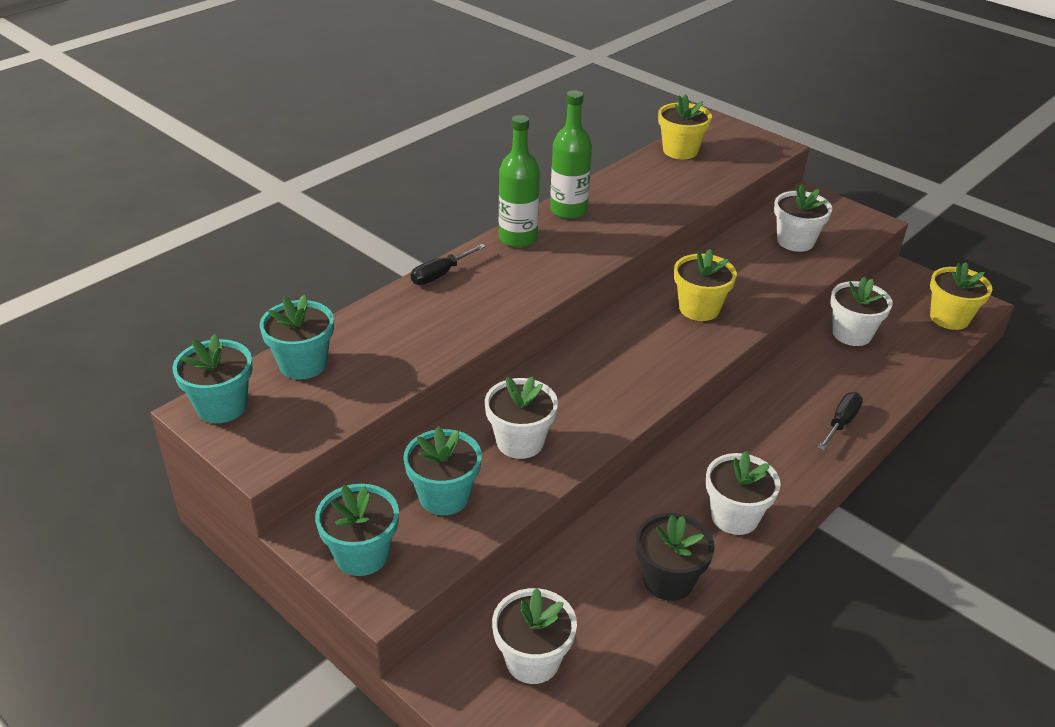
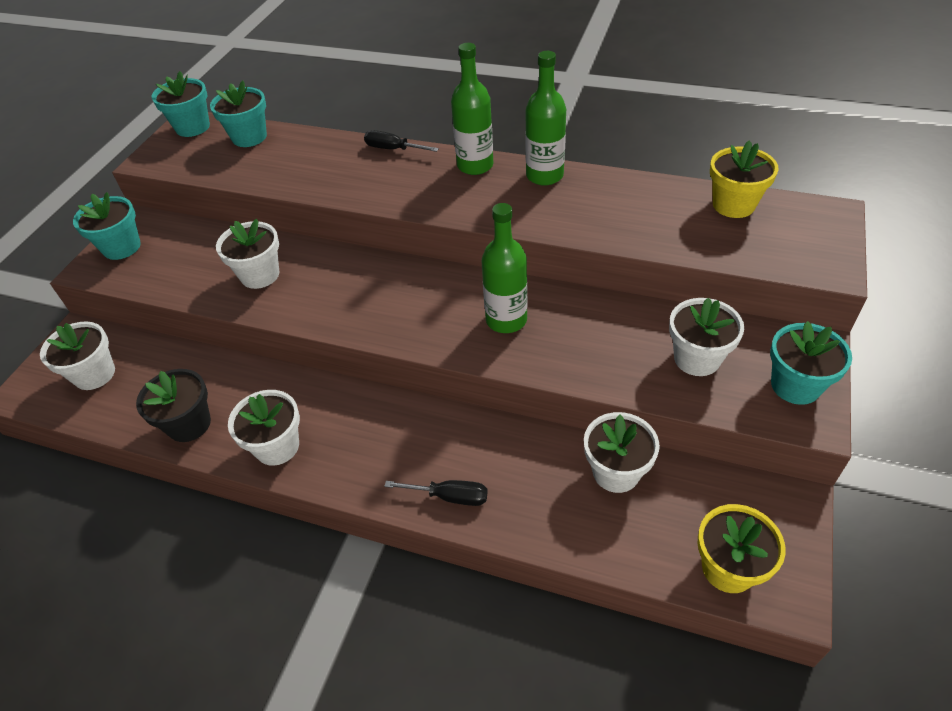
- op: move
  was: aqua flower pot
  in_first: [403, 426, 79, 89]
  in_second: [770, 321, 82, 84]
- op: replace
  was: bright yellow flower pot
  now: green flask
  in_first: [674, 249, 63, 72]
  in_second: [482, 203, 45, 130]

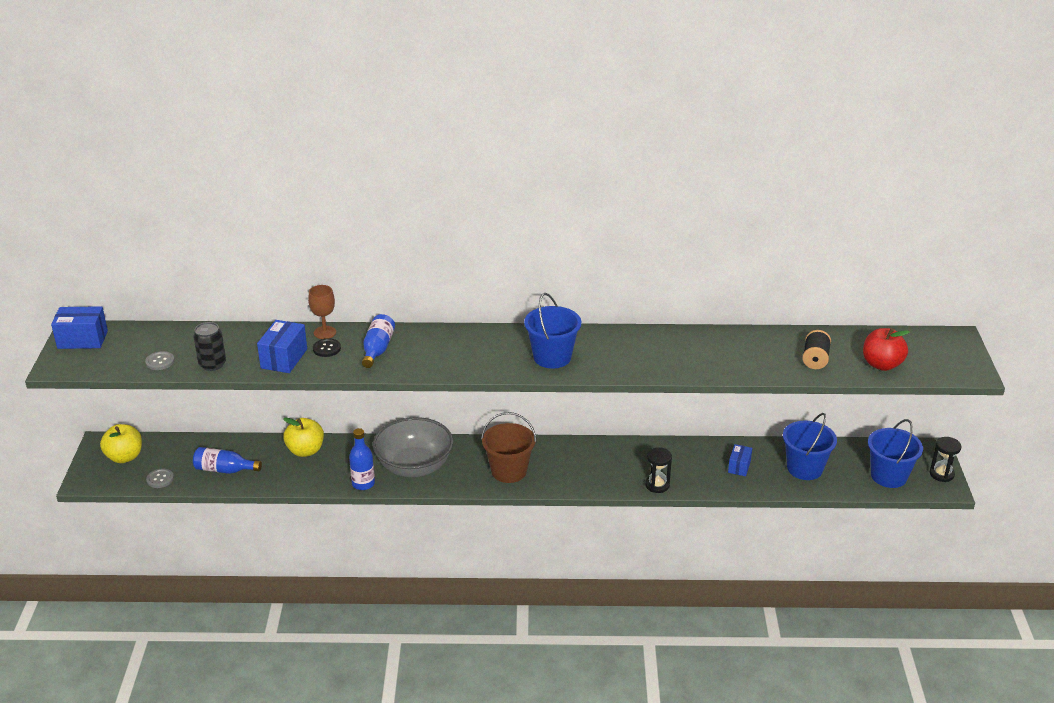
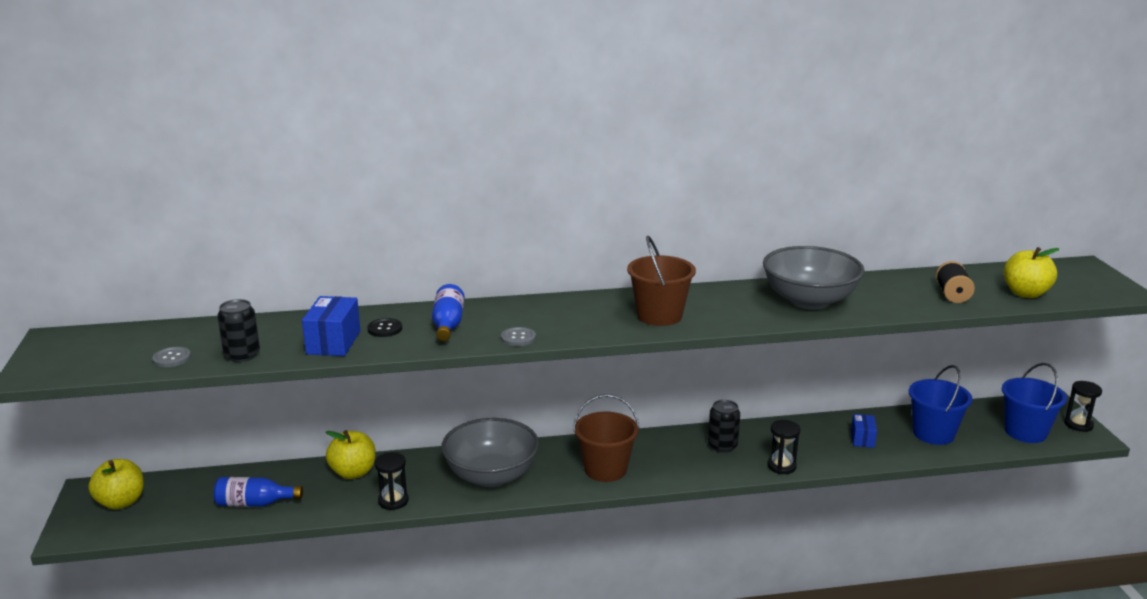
- op: delete
  was: cobalt box
  in_first: [51, 306, 57, 43]
- op: delete
  was: dark brown chalice
  in_first: [308, 285, 28, 54]
- op: delete
  was: cobalt flask
  in_first: [349, 428, 26, 62]
- op: insert
  now: ebony sand timer
  in_second: [374, 452, 35, 58]
- op: insert
  now: ebony can
  in_second: [708, 400, 32, 53]
- op: insert
  now: grey serving bowl
  in_second: [763, 246, 102, 64]
- op: move
  was: grey sewing button
  in_first: [146, 468, 28, 20]
  in_second: [501, 327, 35, 19]
- op: recolor
  was: cobalt sand bucket
  now: dark brown sand bucket
  in_first: [524, 293, 57, 75]
  in_second: [627, 236, 69, 90]
- op: recolor
  was: red apple
  now: bright yellow apple
  in_first: [863, 328, 47, 43]
  in_second: [1004, 247, 56, 51]

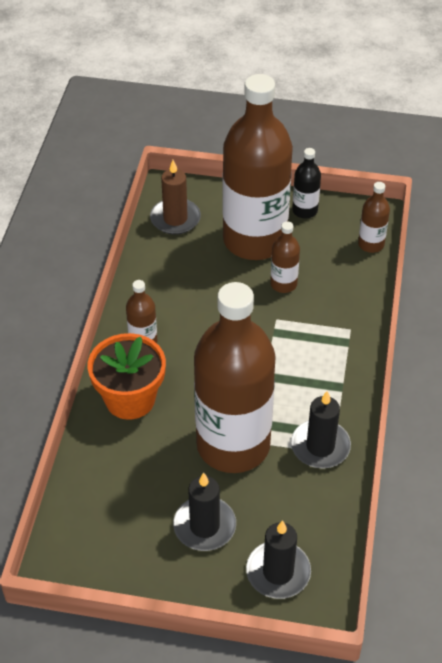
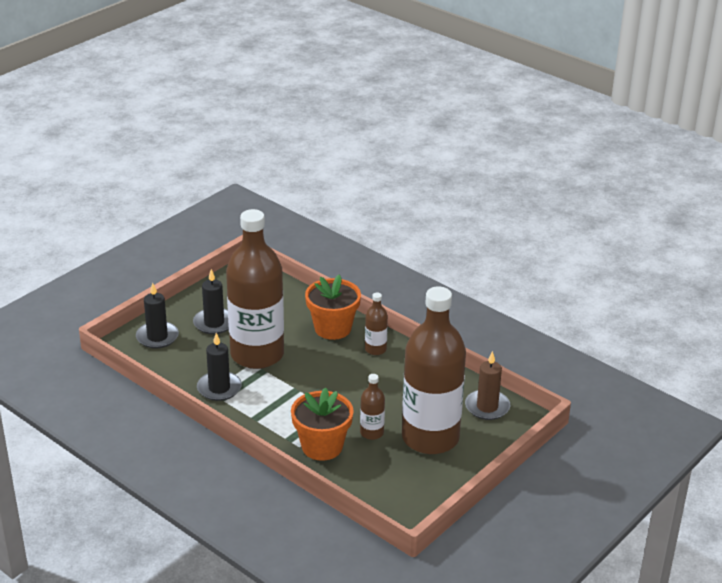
- op: delete
  was: ebony flask
  in_first: [292, 148, 29, 70]
- op: delete
  was: dark brown flask
  in_first: [358, 182, 32, 71]
- op: insert
  now: orange-coloured flower pot
  in_second: [291, 387, 63, 74]

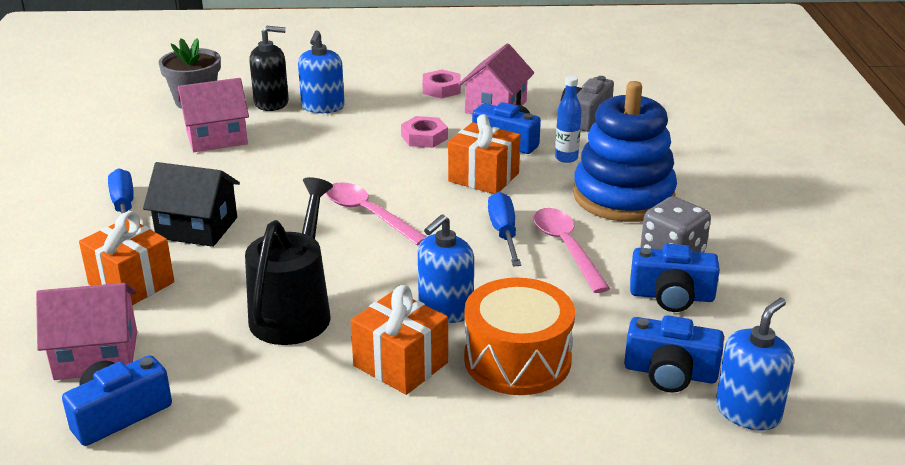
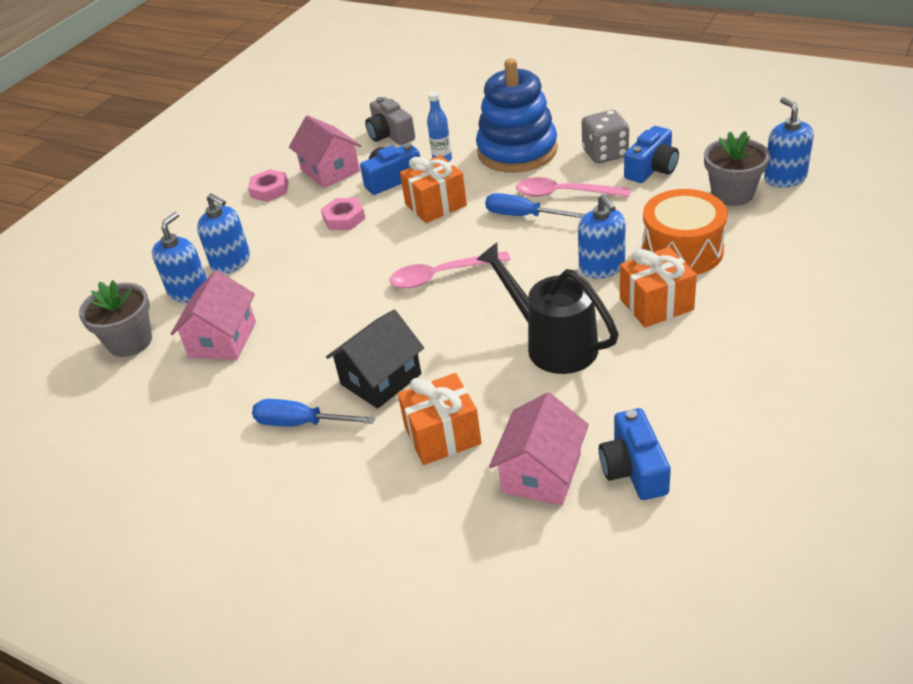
- op: replace
  was: cobalt compact camera
  now: grey flower pot
  in_first: [624, 315, 100, 78]
  in_second: [704, 131, 66, 75]
- op: recolor
  was: ebony soap dispenser
  now: cobalt soap dispenser
  in_first: [249, 26, 40, 85]
  in_second: [152, 212, 55, 91]

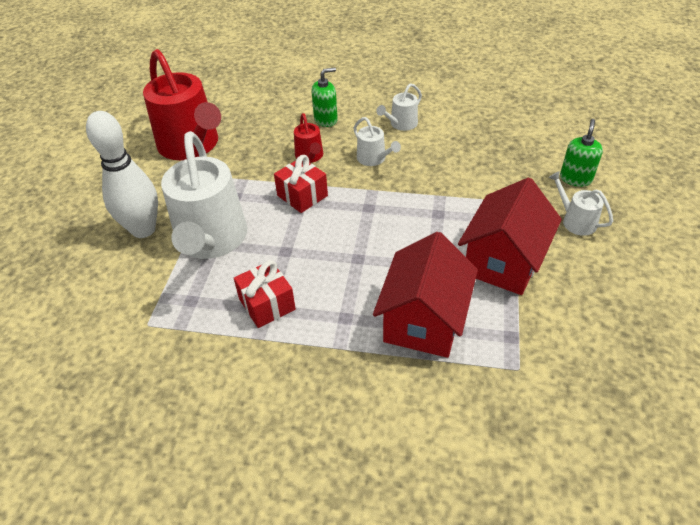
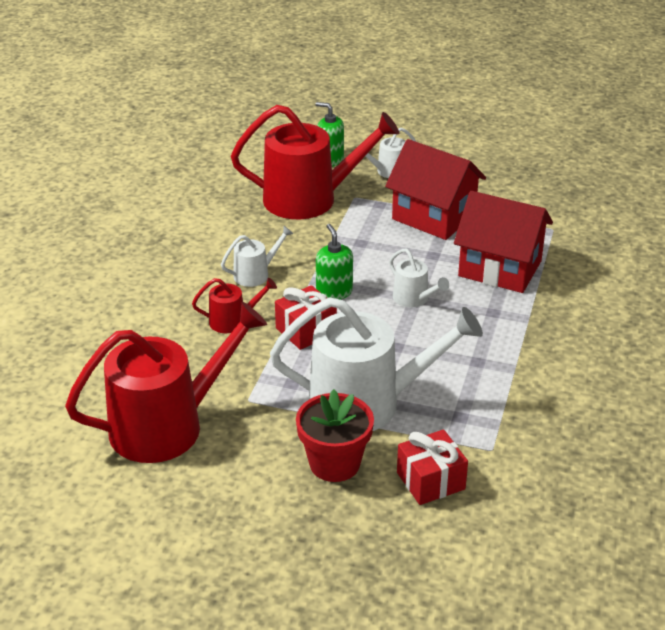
- op: insert
  now: red watering can
  in_second: [231, 105, 168, 114]
- op: move
  was: red present
  in_first: [234, 260, 62, 68]
  in_second: [397, 429, 71, 76]
- op: move
  was: green soap dispenser
  in_first: [311, 67, 27, 60]
  in_second: [316, 224, 37, 76]
- op: move
  was: white watering can
  in_first: [376, 83, 46, 48]
  in_second: [389, 248, 60, 60]
- op: replace
  was: white tenpin
  now: red flower pot
  in_first: [86, 111, 72, 127]
  in_second: [296, 389, 78, 93]

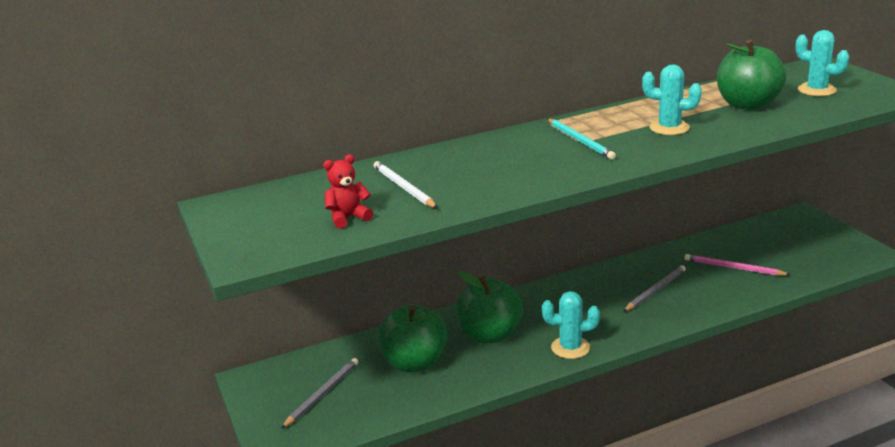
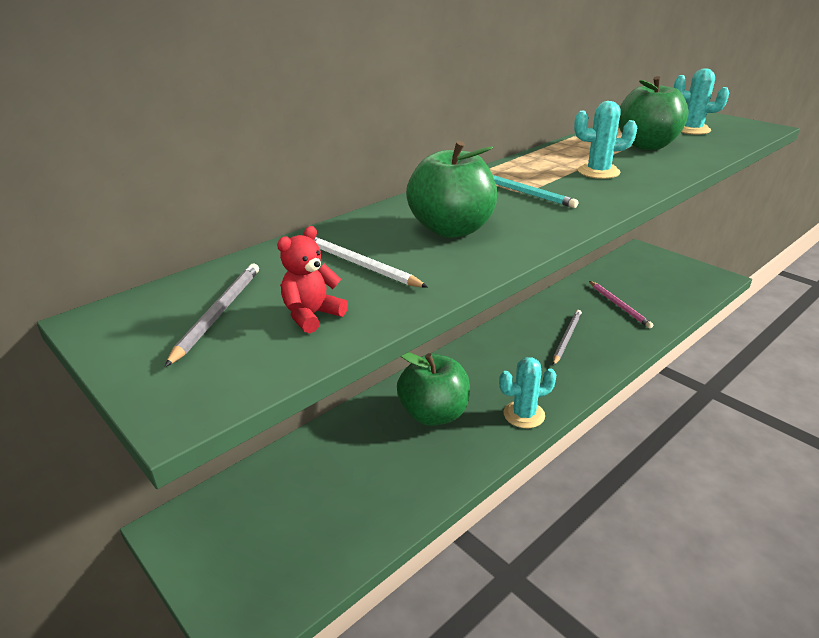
- op: move
  was: grey wooden pencil
  in_first: [281, 358, 77, 71]
  in_second: [165, 264, 94, 103]
- op: move
  was: green apple
  in_first: [378, 304, 69, 68]
  in_second: [406, 141, 91, 97]
- op: rotate
  was: rosy wooden pencil
  in_first: [685, 254, 106, 22]
  in_second: [589, 281, 64, 47]
  clockwise: -120

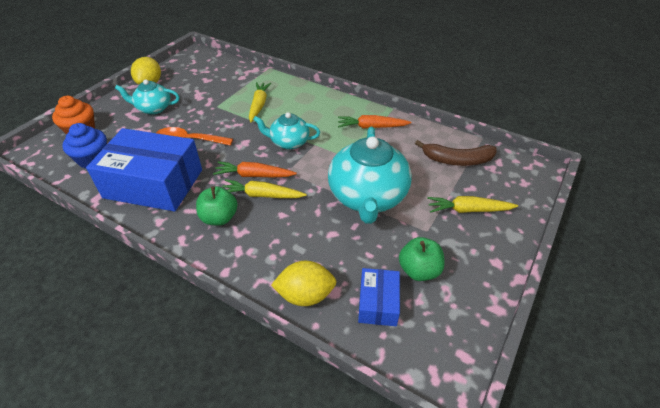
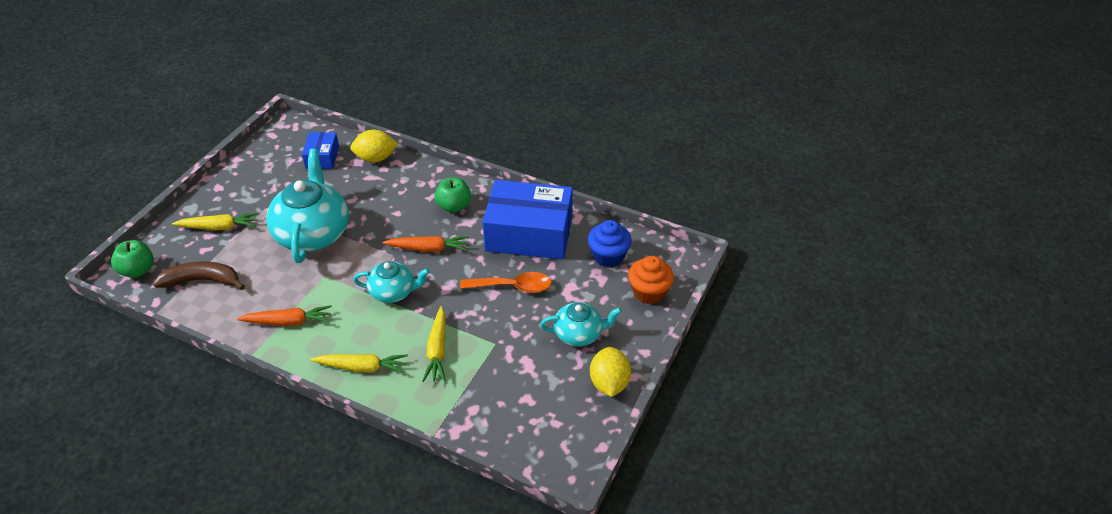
- op: move
  was: bright yellow root vegetable
  in_first: [222, 179, 85, 19]
  in_second: [310, 354, 98, 19]
- op: move
  was: green apple
  in_first: [399, 237, 46, 44]
  in_second: [111, 240, 43, 38]

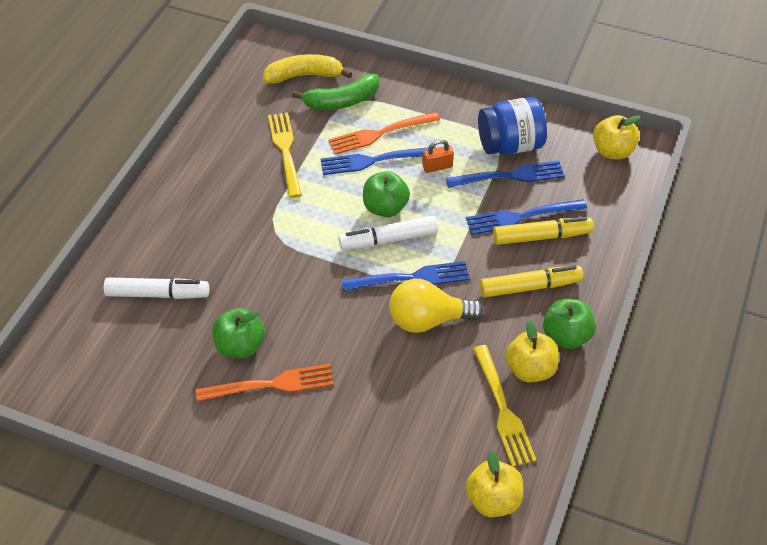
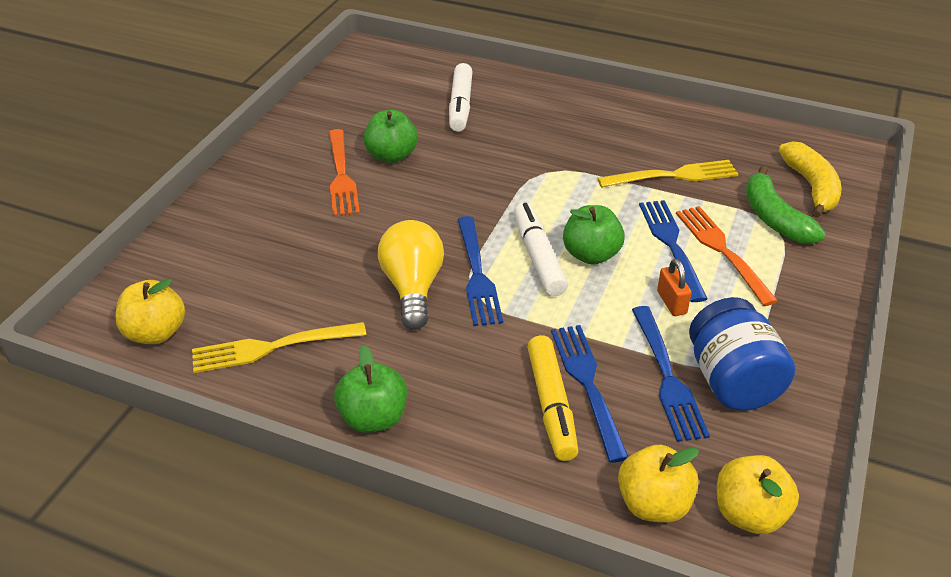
- op: delete
  was: bright yellow marker
  in_first: [480, 265, 103, 33]
- op: move
  was: bright yellow apple
  in_first: [505, 320, 54, 62]
  in_second: [618, 445, 81, 78]

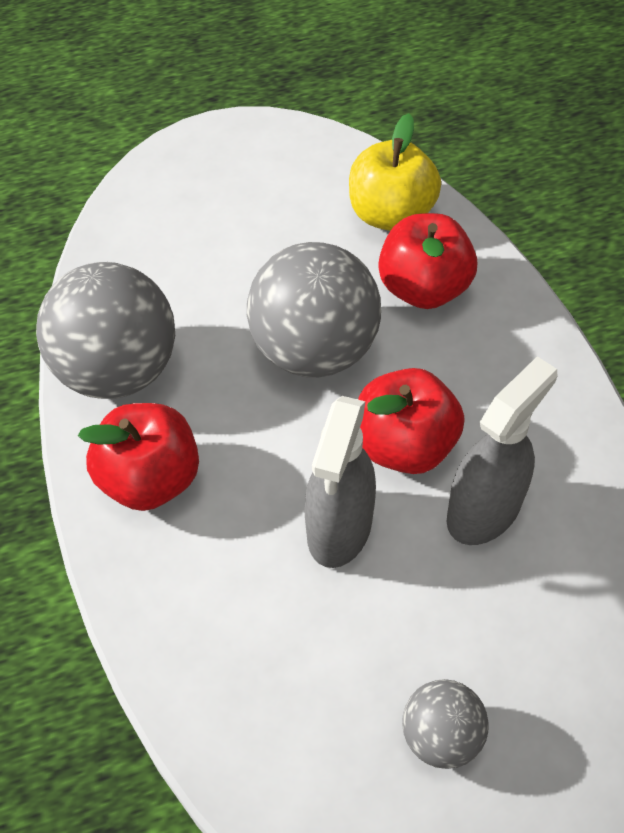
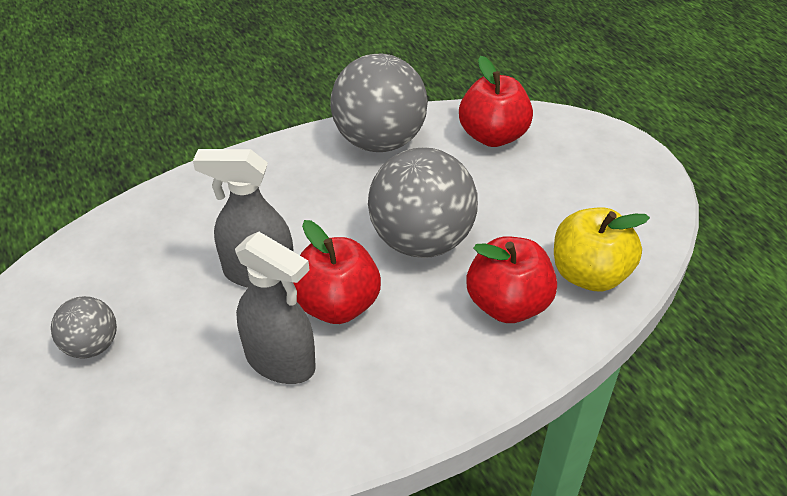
- op: move
  was: red apple
  in_first: [78, 403, 121, 108]
  in_second: [459, 56, 74, 91]

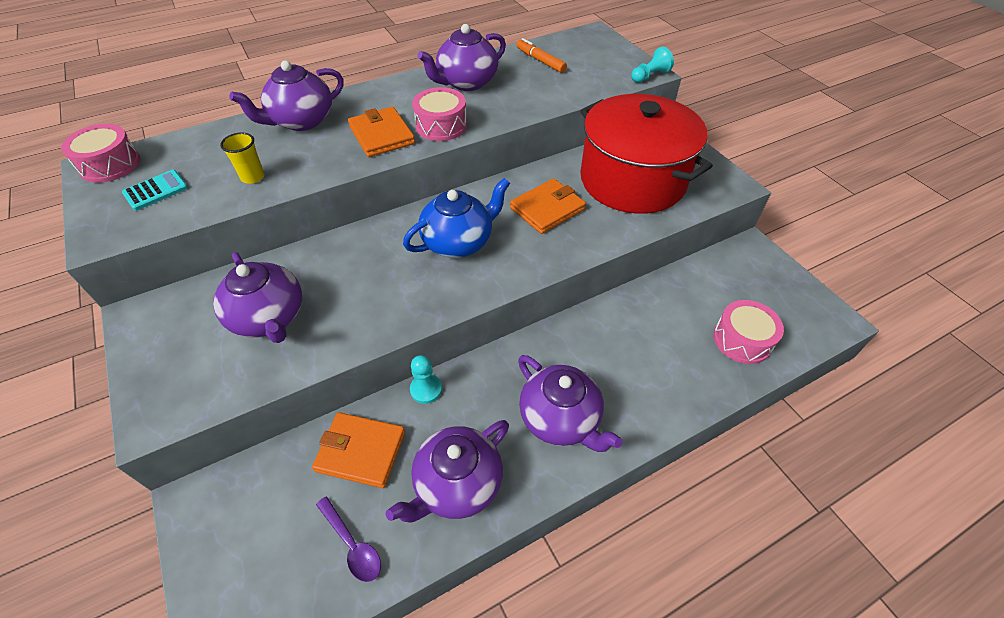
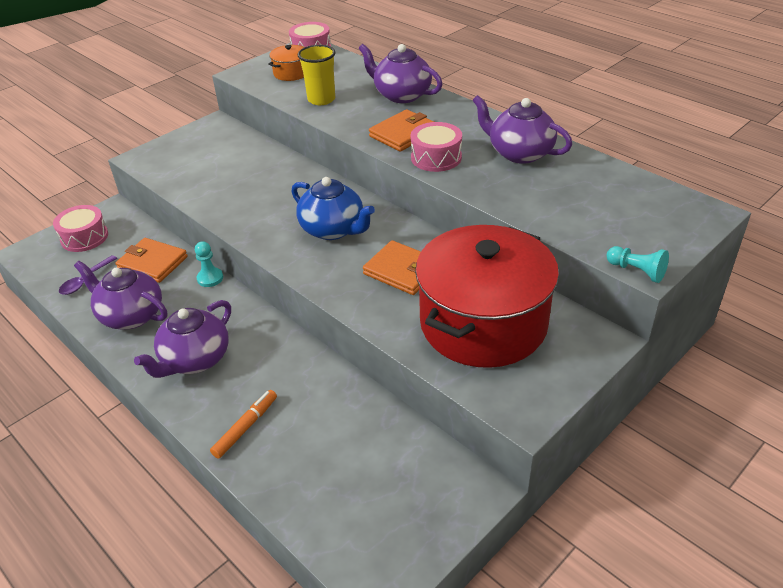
- op: delete
  was: purple teapot
  in_first: [213, 252, 89, 91]
- op: move
  was: orange-coloured marker
  in_first: [517, 38, 50, 35]
  in_second: [210, 390, 67, 69]
- op: move
  was: rosy drum
  in_first: [713, 300, 71, 64]
  in_second: [53, 205, 55, 47]
- op: replace
  was: aqua calculator
  now: orange-coloured stockpot
  in_first: [122, 170, 66, 41]
  in_second: [268, 45, 36, 36]
- op: rotate
  was: orange-coloured wallet
  in_first: [312, 412, 93, 76]
  in_second: [116, 238, 72, 45]
  clockwise: -60
- op: resize
  was: bright yellow tumbler
  in_first: [220, 132, 45, 52]
  in_second: [298, 45, 37, 60]
  ratio: 1.51

